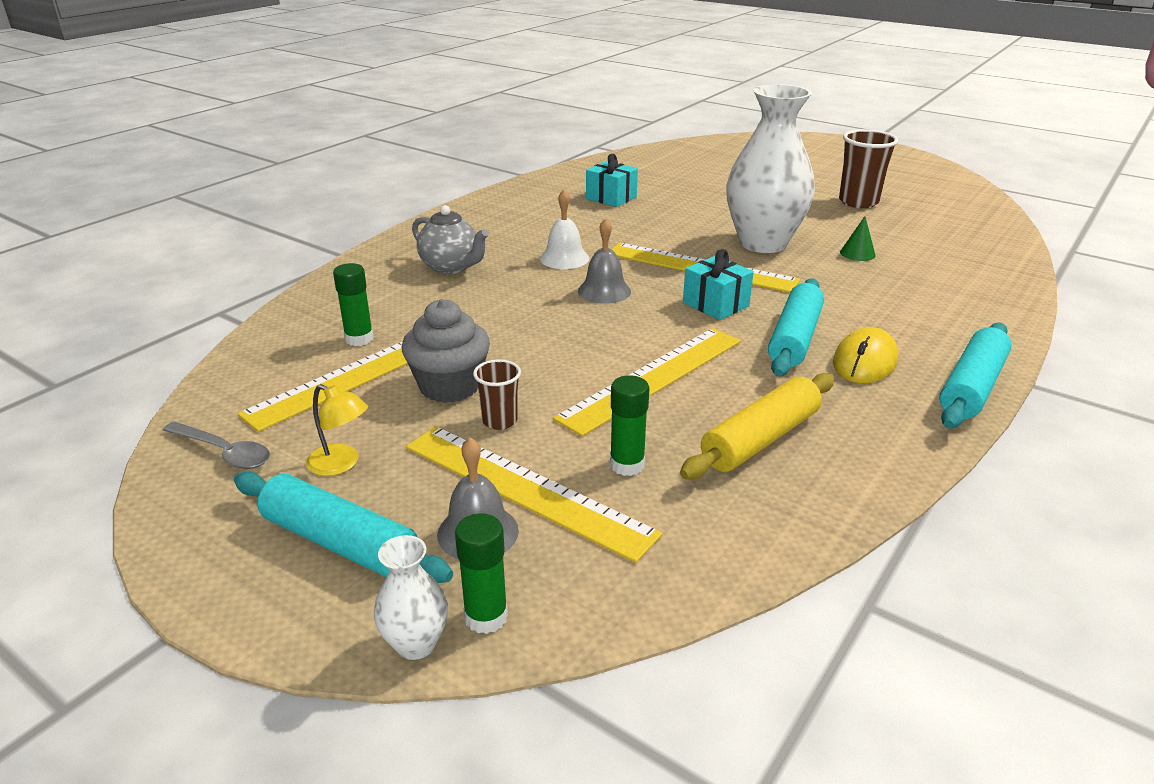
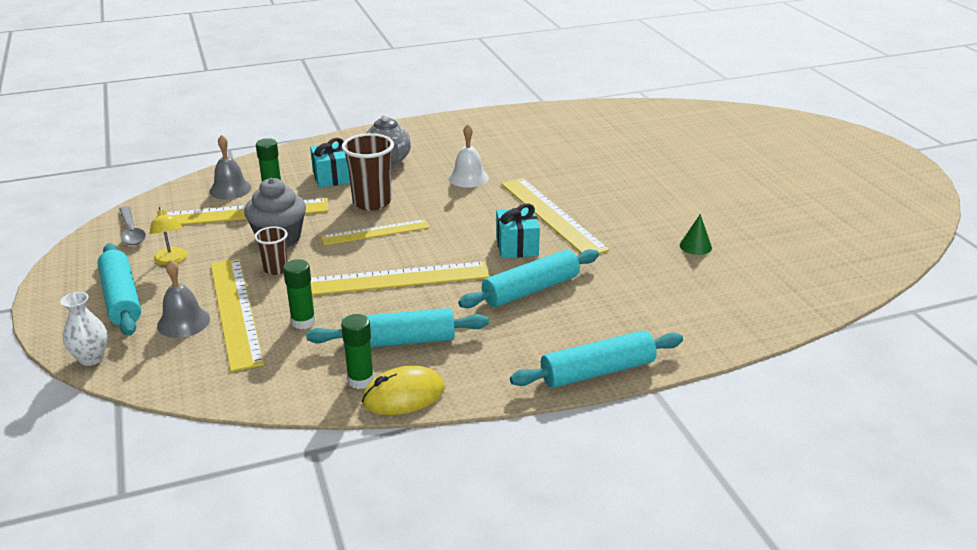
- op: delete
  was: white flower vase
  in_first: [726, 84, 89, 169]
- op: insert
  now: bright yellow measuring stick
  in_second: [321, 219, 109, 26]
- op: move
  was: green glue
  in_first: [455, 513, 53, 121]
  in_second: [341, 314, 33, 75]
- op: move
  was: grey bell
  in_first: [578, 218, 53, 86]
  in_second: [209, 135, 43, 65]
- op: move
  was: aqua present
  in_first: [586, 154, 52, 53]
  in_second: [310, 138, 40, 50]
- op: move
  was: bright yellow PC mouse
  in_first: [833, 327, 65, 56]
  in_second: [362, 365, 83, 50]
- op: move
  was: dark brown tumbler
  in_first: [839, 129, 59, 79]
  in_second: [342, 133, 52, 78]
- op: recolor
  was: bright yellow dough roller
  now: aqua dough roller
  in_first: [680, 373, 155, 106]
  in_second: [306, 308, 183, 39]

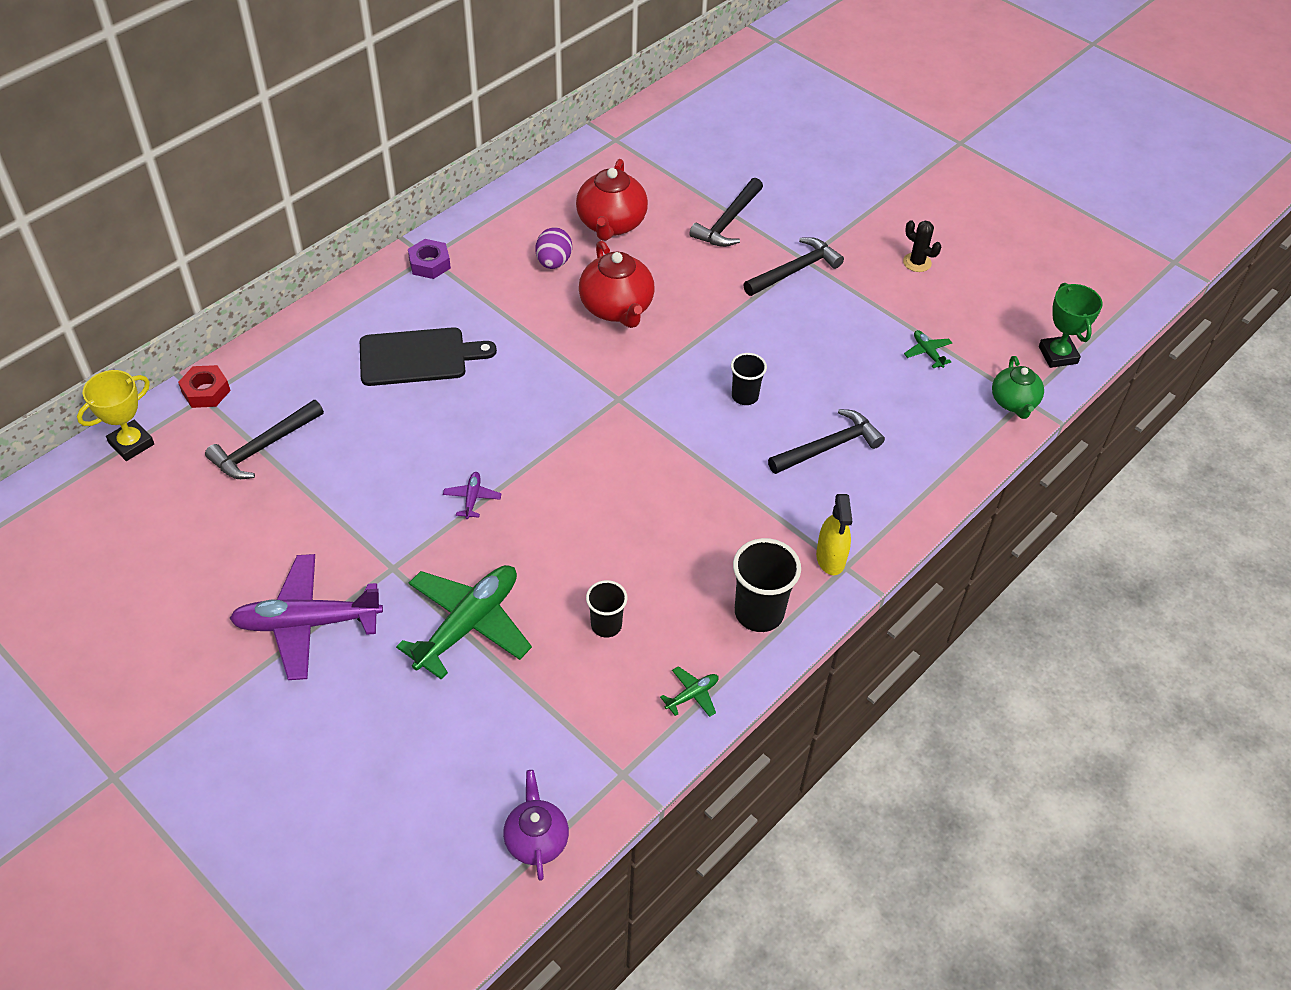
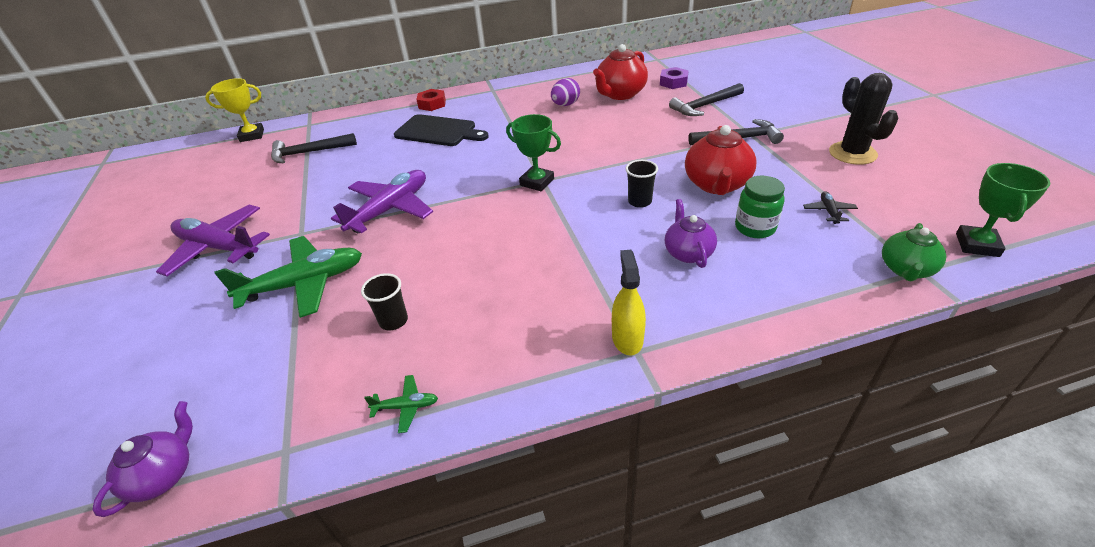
- op: delete
  was: ebony tumbler
  in_first: [733, 538, 68, 94]
- op: insert
  now: green award cup
  in_second: [506, 114, 55, 77]
- op: insert
  now: green jam jar
  in_second: [735, 176, 50, 62]
- op: move
  was: red hex nut
  in_first: [178, 365, 53, 43]
  in_second: [416, 89, 30, 22]
- op: move
  was: purple hex nut
  in_first: [408, 239, 43, 40]
  in_second: [660, 67, 29, 22]
- op: move
  was: red teapot
  in_first: [579, 241, 75, 87]
  in_second: [685, 125, 71, 70]
- op: replace
  was: ebony hammer
  now: purple teapot
  in_first: [768, 409, 117, 65]
  in_second: [665, 199, 52, 69]
- op: recolor
  was: green toy plane
  now: ebony toy plane
  in_first: [904, 330, 48, 38]
  in_second: [803, 191, 55, 33]
- op: rotate
  was: bright yellow spray cleaner
  in_first: [816, 494, 36, 81]
  in_second: [612, 250, 34, 105]
  clockwise: 150
- op: resize
  was: purple toy plane
  in_first: [443, 472, 59, 47]
  in_second: [331, 170, 102, 64]
  ratio: 2.35
- op: resize
  was: ebony cactus
  in_first: [903, 220, 38, 52]
  in_second: [829, 73, 69, 92]
  ratio: 1.76

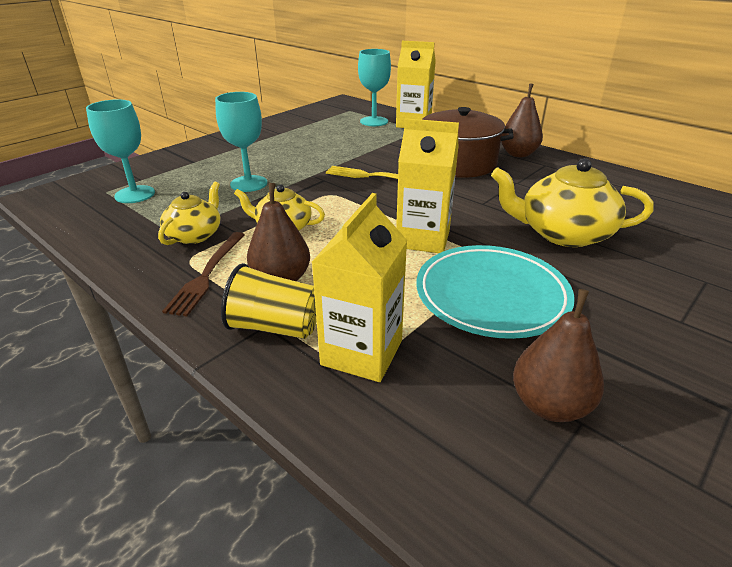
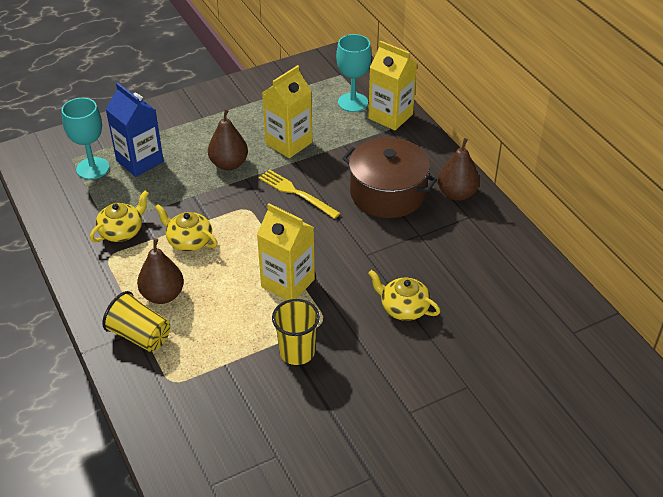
- op: delete
  was: dark brown dinner fork
  in_first: [162, 232, 83, 85]
- op: delete
  was: aqua chalice
  in_first: [215, 92, 52, 100]
- op: insert
  now: cobalt carton
  in_second: [106, 83, 58, 94]
- op: move
  was: bright yellow carton
  in_first: [312, 193, 95, 189]
  in_second: [262, 65, 50, 93]
- op: move
  was: dark brown pear
  in_first: [513, 289, 91, 133]
  in_second: [208, 109, 40, 61]
- op: replace
  was: aqua dinner plate
  now: bright yellow tumbler
  in_first: [416, 245, 159, 94]
  in_second: [272, 299, 48, 66]
- op: resize
  was: bright yellow teapot
  in_first: [491, 158, 163, 89]
  in_second: [368, 270, 72, 51]
  ratio: 0.61

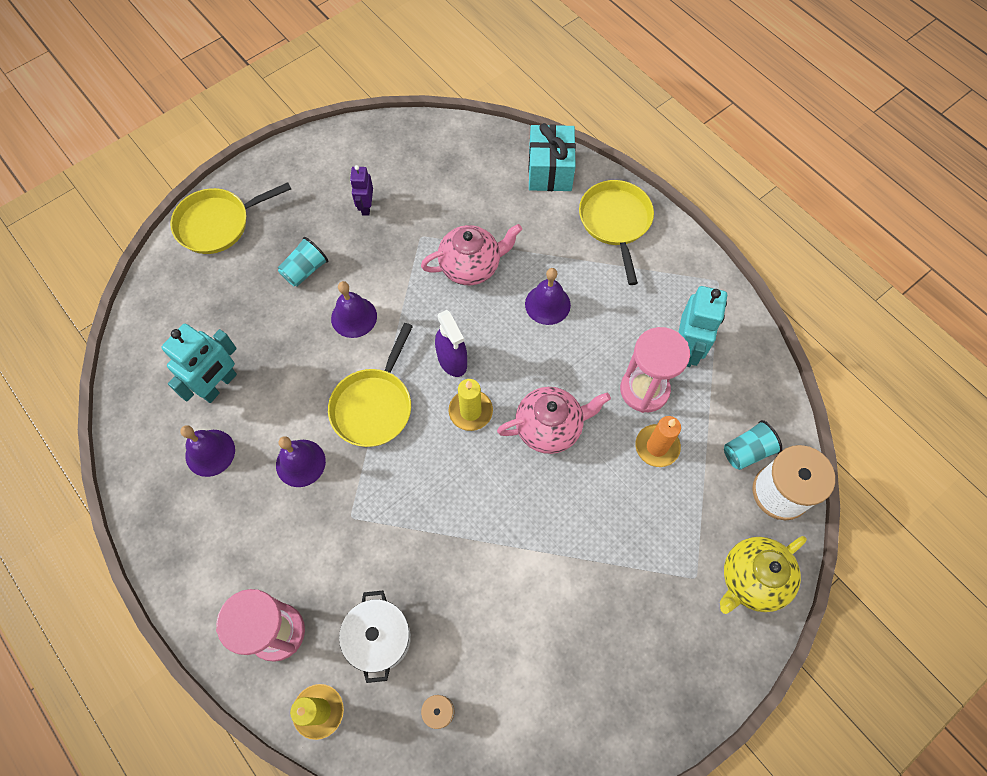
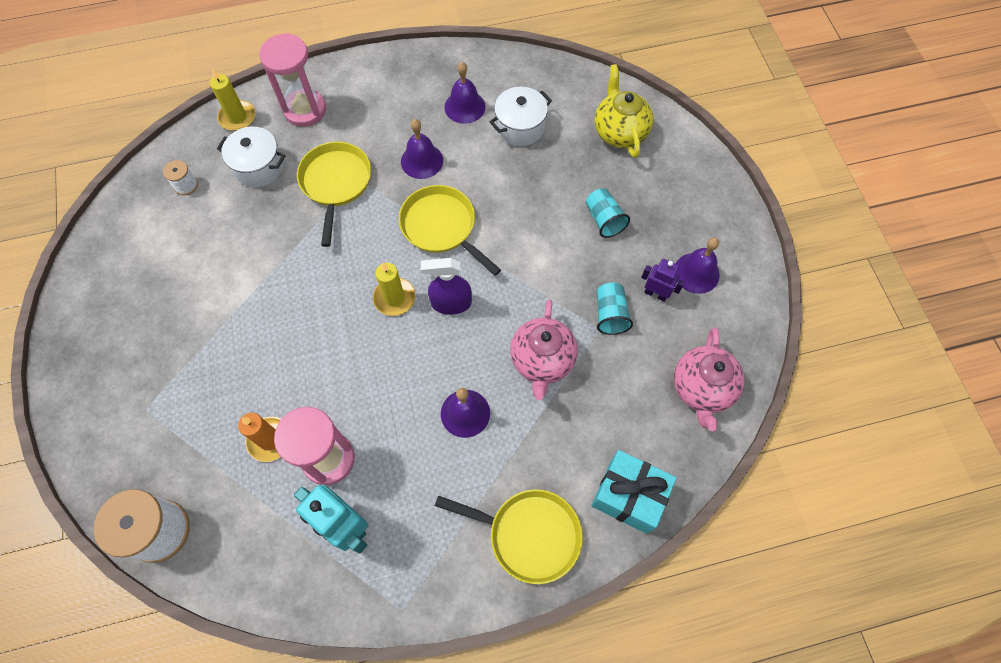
- op: move
  was: bright yellow frying pan
  in_first: [170, 182, 121, 72]
  in_second: [297, 142, 74, 105]
- op: move
  was: purple bell
  in_first: [331, 281, 46, 57]
  in_second: [676, 237, 44, 57]
- op: move
  was: rosy teapot
  in_first: [497, 387, 114, 67]
  in_second: [674, 327, 71, 104]
- op: move
  was: bright yellow teapot
  in_first: [720, 536, 87, 78]
  in_second: [594, 64, 60, 94]
- op: move
  was: aqua tumbler
  in_first: [724, 420, 59, 50]
  in_second: [597, 282, 36, 53]
- op: replace
  was: aqua robot
  now: white stockpot
  in_first: [162, 324, 75, 79]
  in_second: [490, 87, 62, 59]

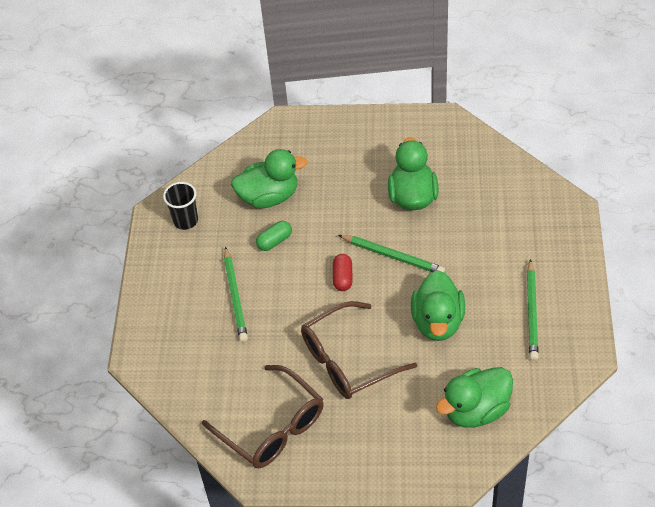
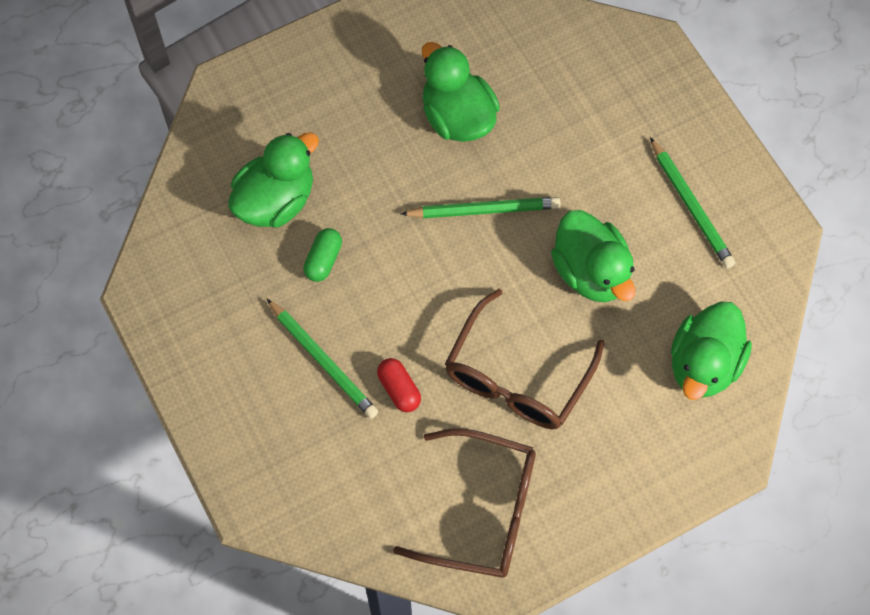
- op: delete
  was: ebony tumbler
  in_first: [163, 182, 35, 48]
- op: move
  was: red pill
  in_first: [333, 254, 20, 37]
  in_second: [377, 358, 44, 54]

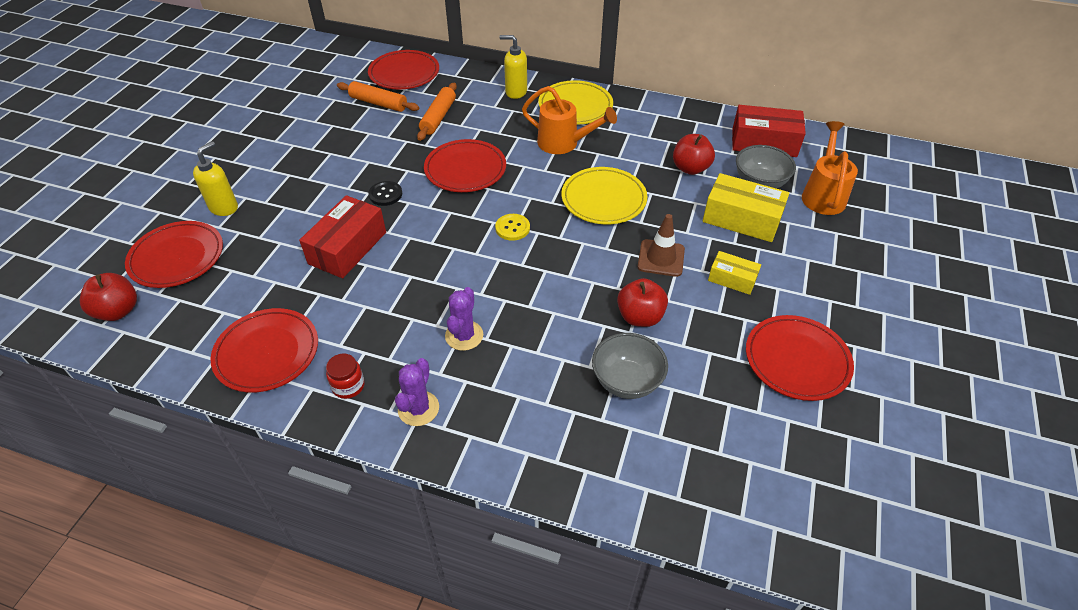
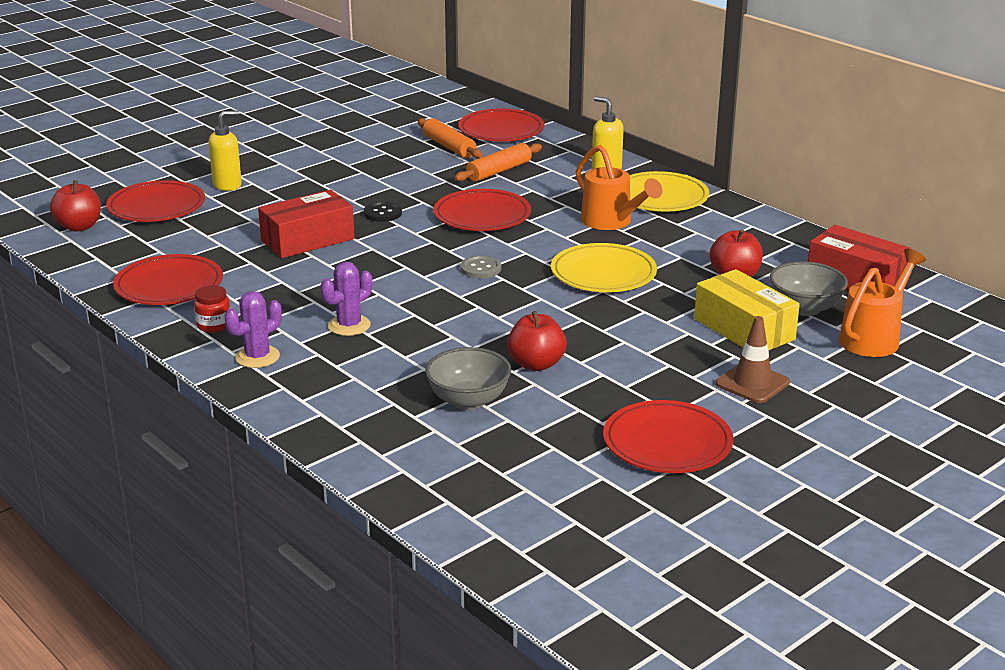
- op: delete
  was: bright yellow box
  in_first: [708, 251, 53, 44]
- op: move
  was: dark brown traffic cone
  in_first: [637, 214, 48, 63]
  in_second: [716, 316, 74, 87]
- op: recolor
  was: bright yellow sewing button
  now: grey sewing button
  in_first: [495, 214, 35, 27]
  in_second: [461, 256, 40, 22]

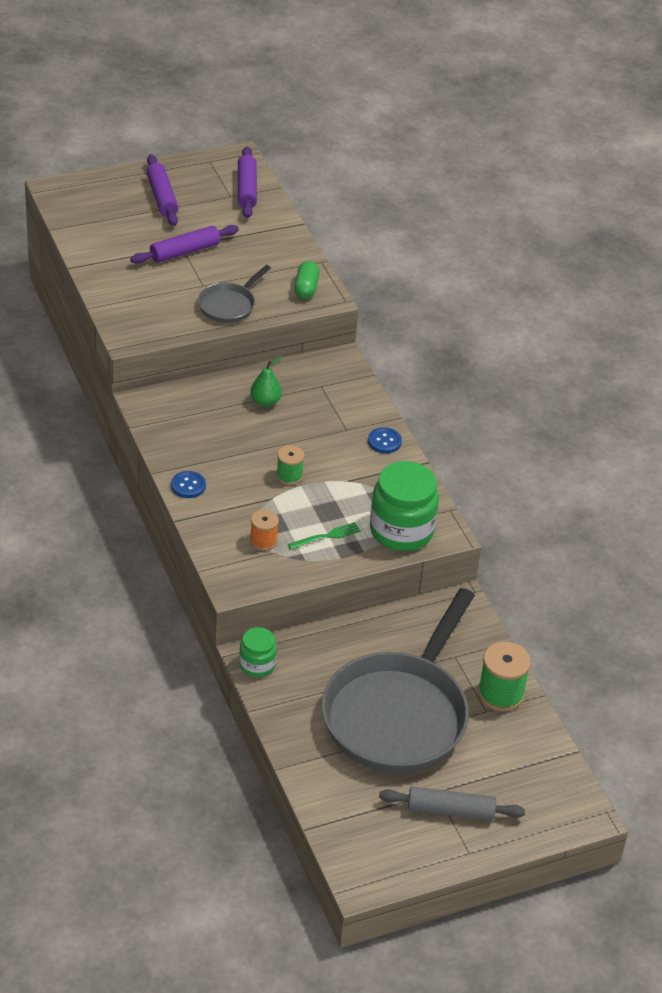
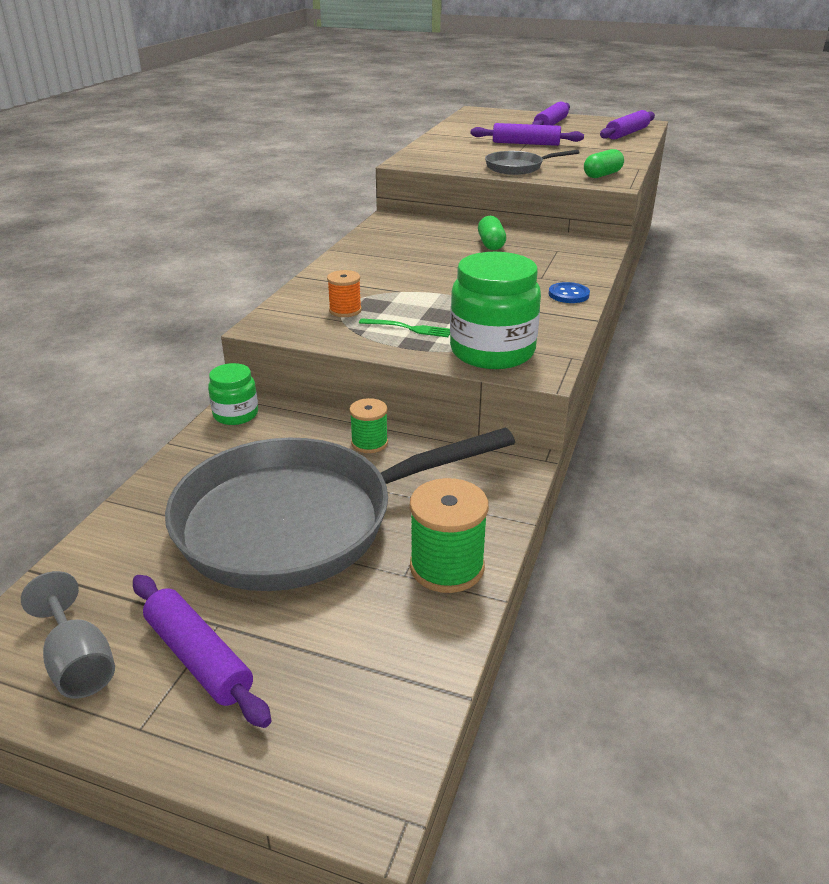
- op: delete
  was: cobalt sewing button
  in_first: [171, 471, 35, 27]
- op: insert
  now: grey chalice
  in_second: [21, 571, 94, 128]
- op: move
  was: green reel of thread
  in_first: [276, 445, 29, 40]
  in_second: [349, 398, 39, 55]
- op: replace
  was: green pear
  now: green pill
  in_first: [251, 356, 32, 51]
  in_second: [478, 216, 28, 34]
- op: recolor
  was: grey dough roller
  now: purple dough roller
  in_first: [379, 787, 146, 34]
  in_second: [133, 575, 139, 153]

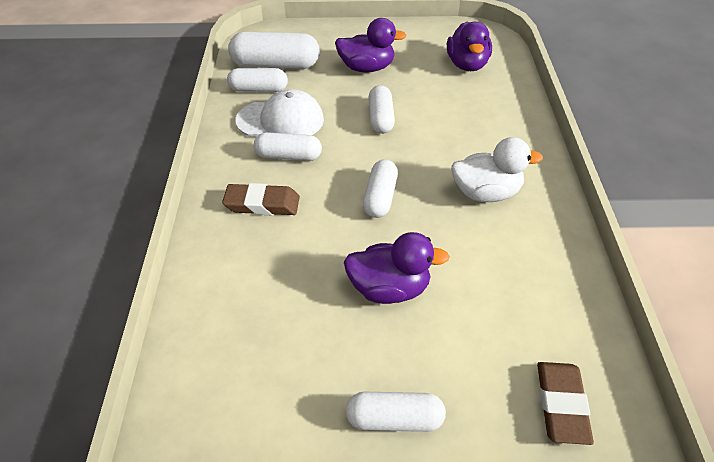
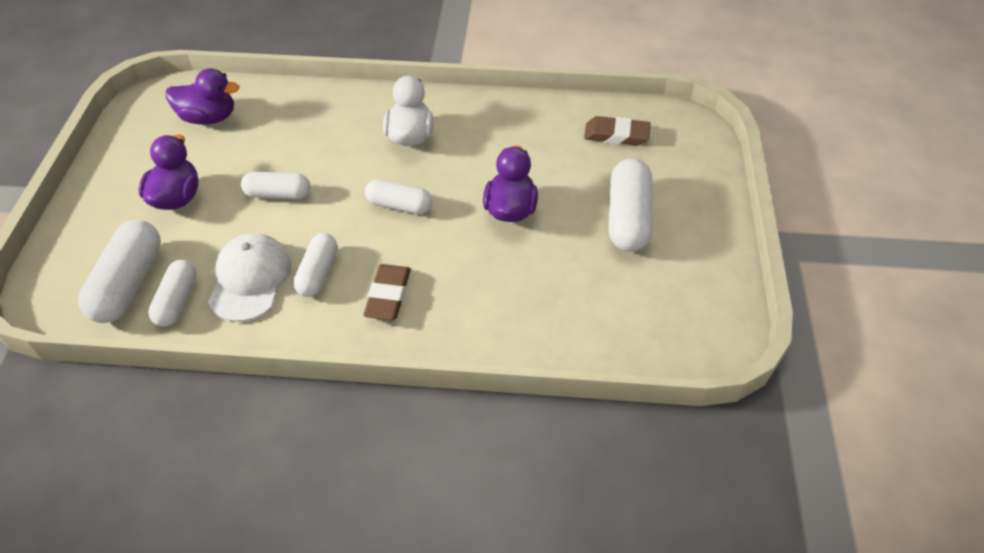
- op: resize
  was: white pill
  in_first: [346, 392, 100, 40]
  in_second: [609, 158, 43, 94]
  ratio: 1.57

